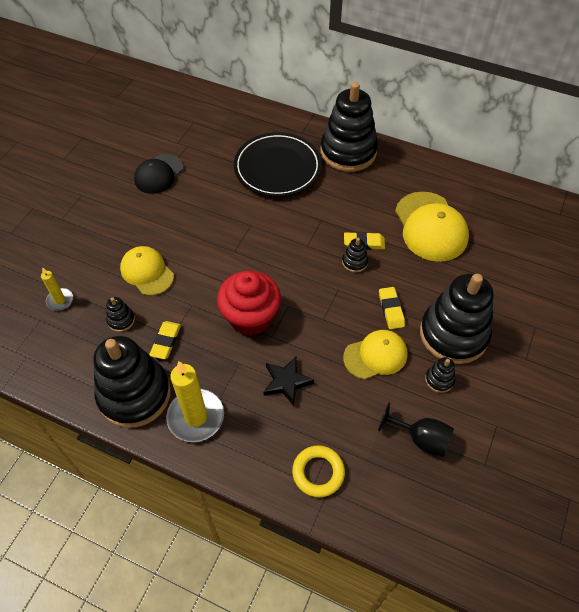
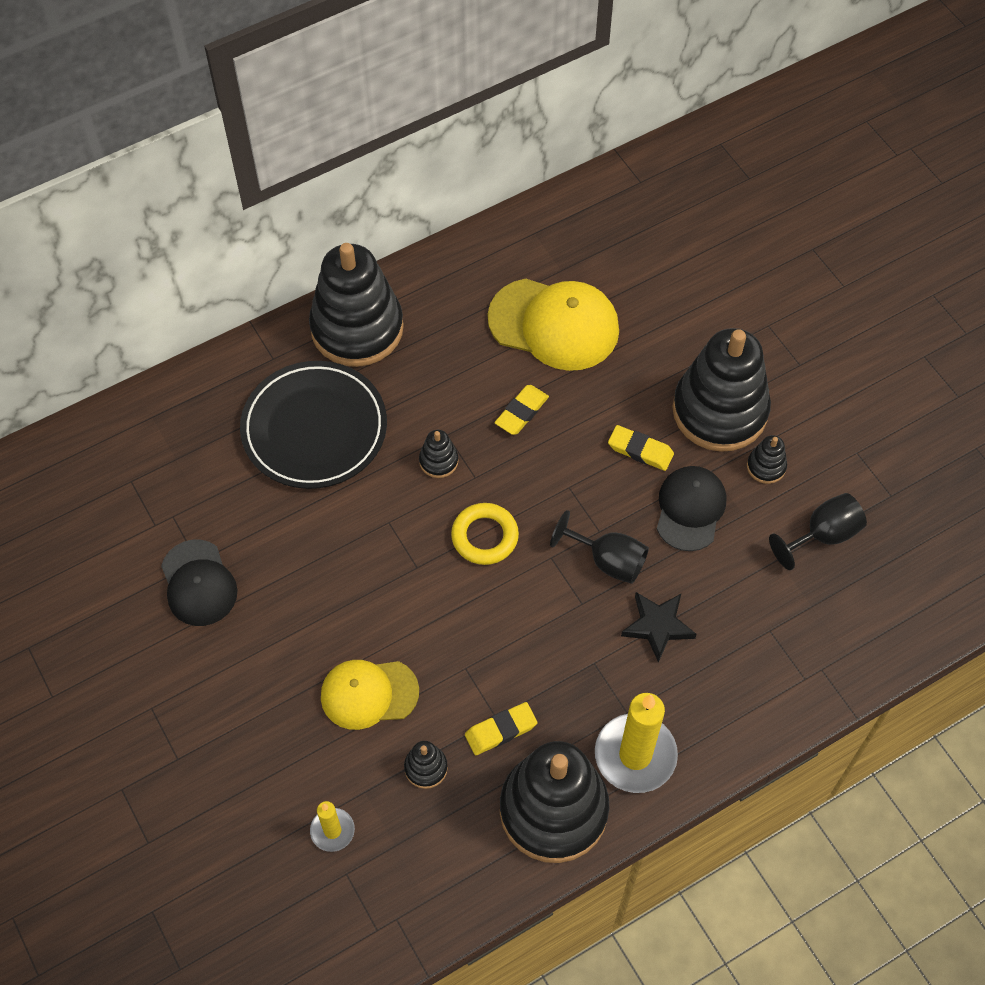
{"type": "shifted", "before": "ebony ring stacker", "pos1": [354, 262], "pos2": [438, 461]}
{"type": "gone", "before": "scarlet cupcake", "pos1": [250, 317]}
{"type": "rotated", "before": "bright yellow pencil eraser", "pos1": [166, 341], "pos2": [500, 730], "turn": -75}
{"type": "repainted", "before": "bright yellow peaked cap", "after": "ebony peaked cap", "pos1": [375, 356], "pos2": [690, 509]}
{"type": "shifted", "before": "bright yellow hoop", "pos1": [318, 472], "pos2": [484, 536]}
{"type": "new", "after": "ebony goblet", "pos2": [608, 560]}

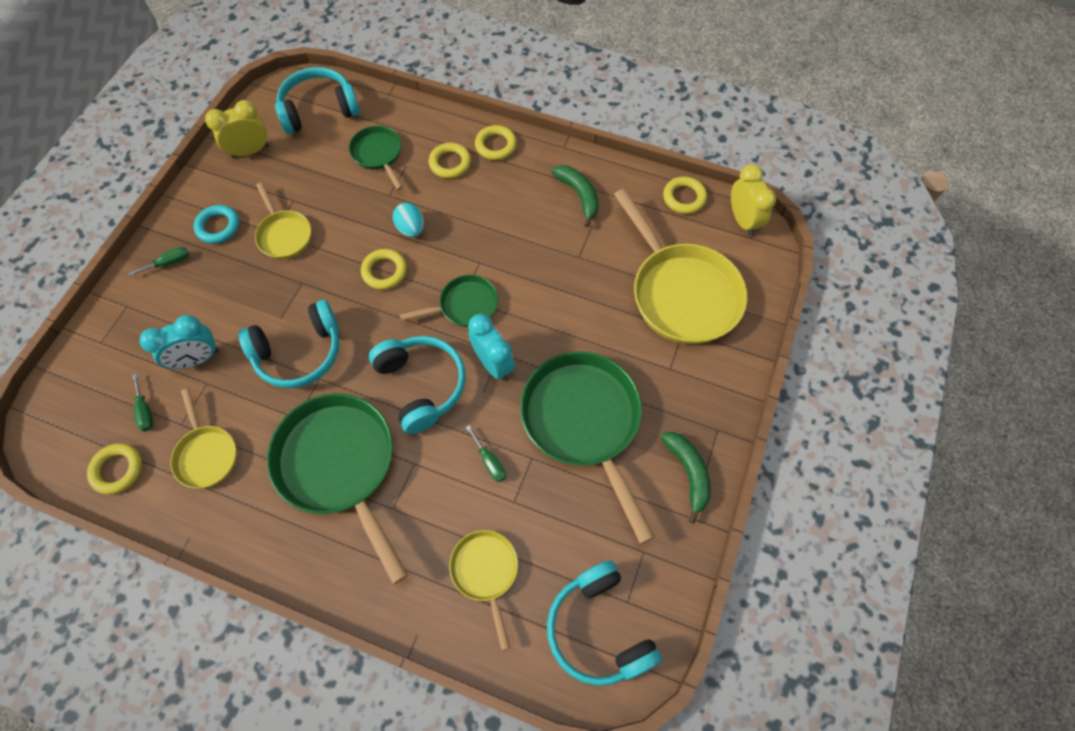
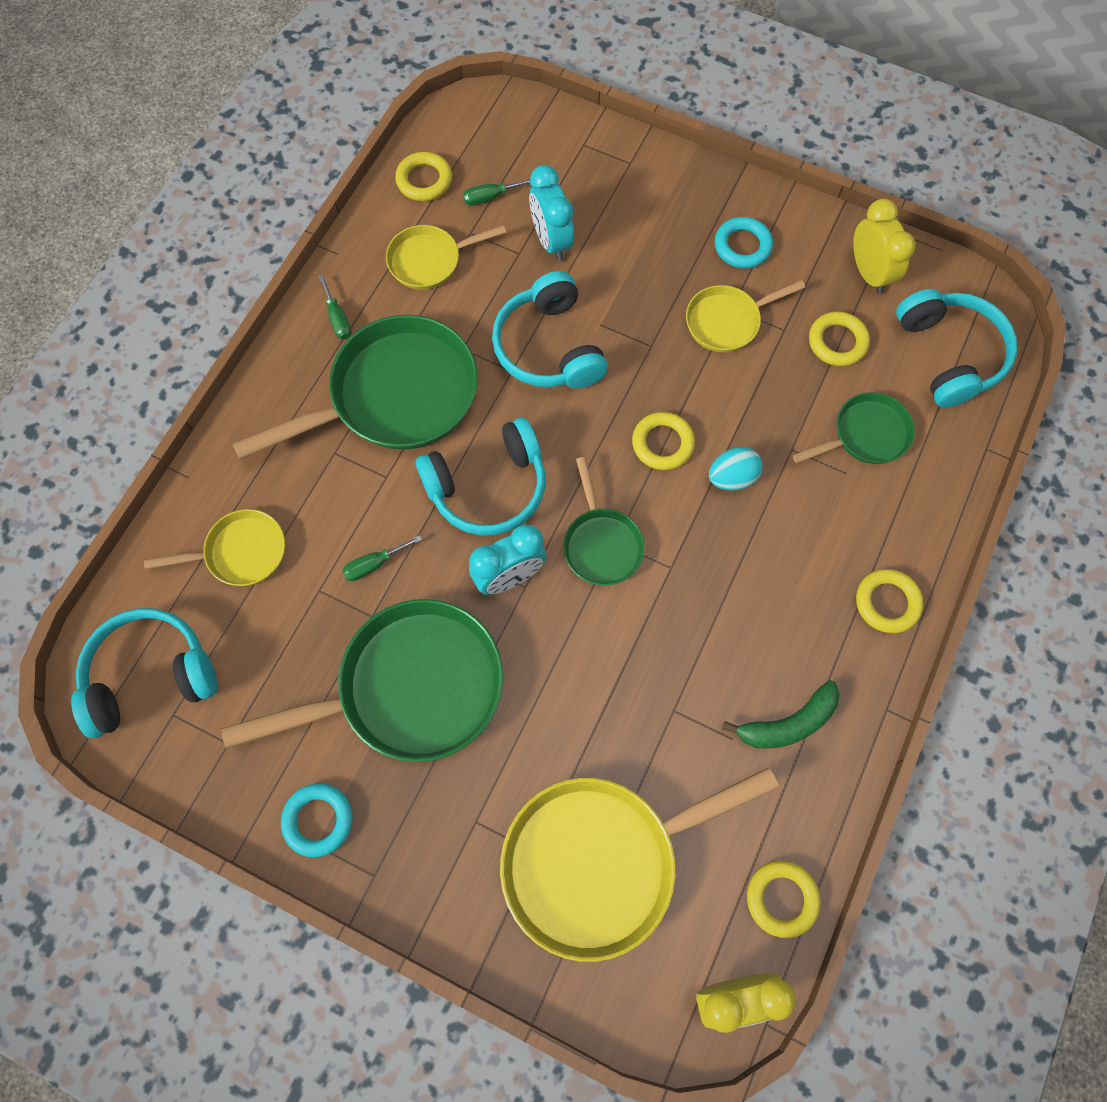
{"type": "shifted", "before": "bright yellow hoop", "pos1": [450, 163], "pos2": [837, 342]}
{"type": "shifted", "before": "leaf-green hand screwdriver", "pos1": [169, 263], "pos2": [338, 318]}
{"type": "swapped", "before": "leaf-green banana fruit", "after": "turquoise hoop", "pos1": [688, 473], "pos2": [318, 820]}

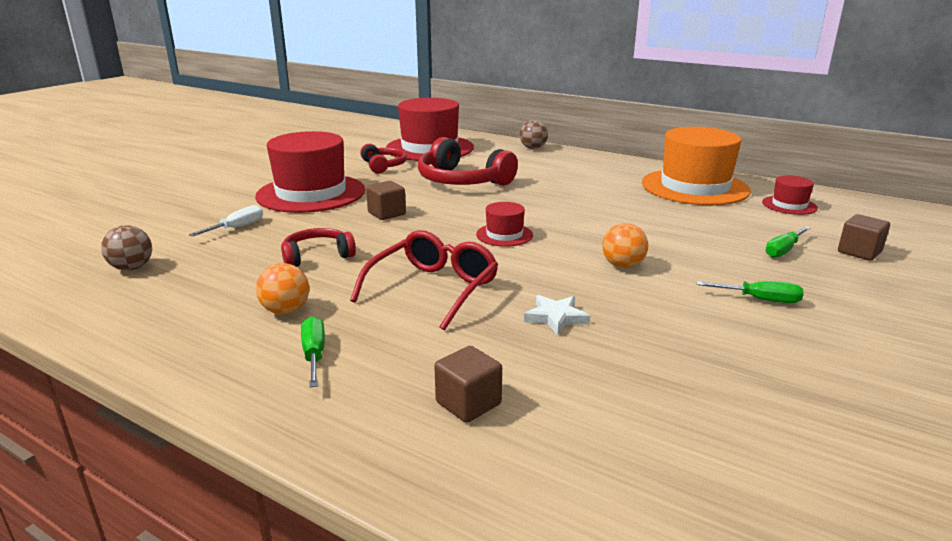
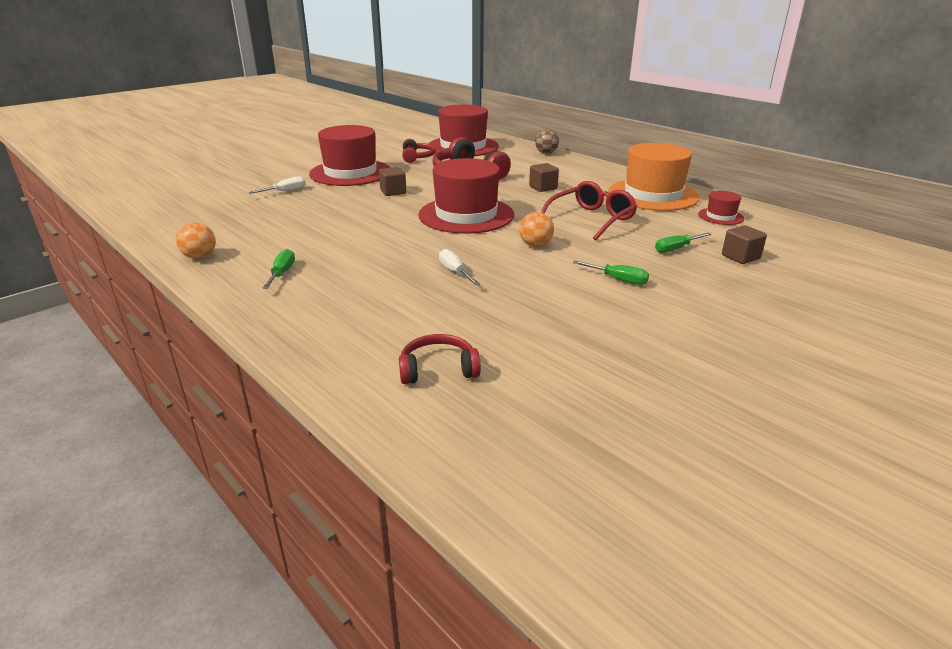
{"type": "scaled", "before": "scarlet top hat", "pos1": [504, 235], "pos2": [466, 215], "scale": 2.19}
{"type": "gone", "before": "russet play ball", "pos1": [132, 268]}
{"type": "shifted", "before": "scarlet headset", "pos1": [317, 256], "pos2": [438, 369]}
{"type": "shifted", "before": "scarlet glasses", "pos1": [433, 289], "pos2": [591, 219]}
{"type": "shifted", "before": "bright orange play ball", "pos1": [286, 311], "pos2": [200, 257]}
{"type": "swapped", "before": "white five-pointed star", "after": "white hand screwdriver", "pos1": [556, 317], "pos2": [455, 272]}
{"type": "shifted", "before": "russet solid cube", "pos1": [468, 403], "pos2": [543, 188]}

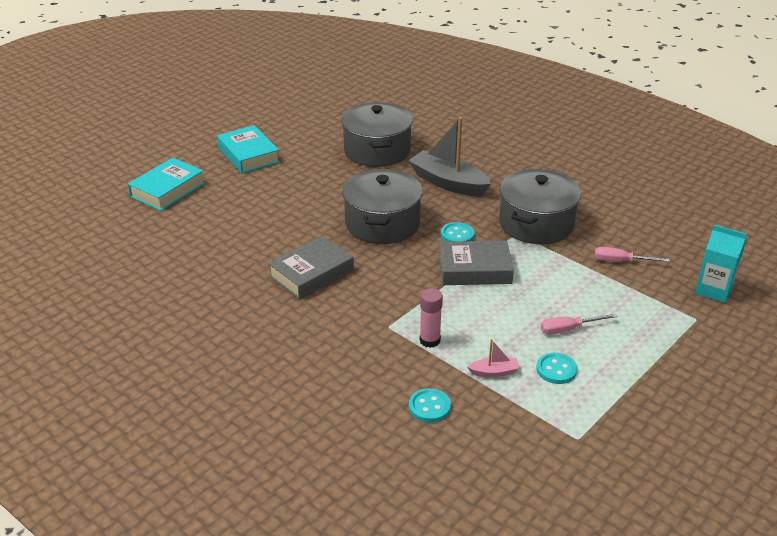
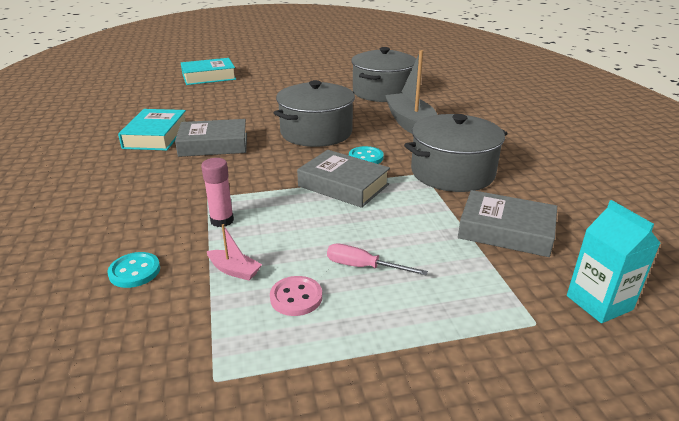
{"type": "shifted", "before": "turquoise hardcover", "pos1": [248, 155], "pos2": [156, 136]}
{"type": "swapped", "before": "rosy hand screwdriver", "after": "grey hardcover", "pos1": [621, 261], "pos2": [506, 231]}
{"type": "repainted", "before": "turquoise sewing button", "after": "rosy sewing button", "pos1": [556, 370], "pos2": [296, 297]}

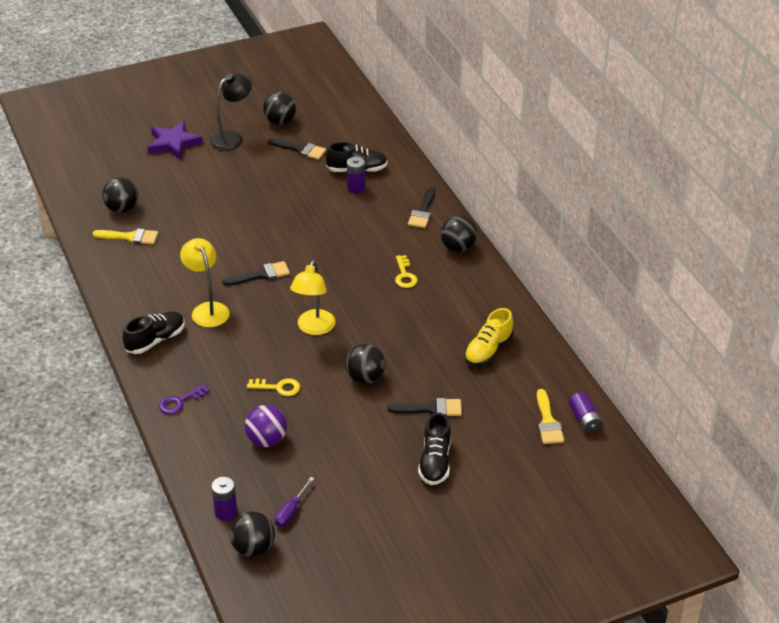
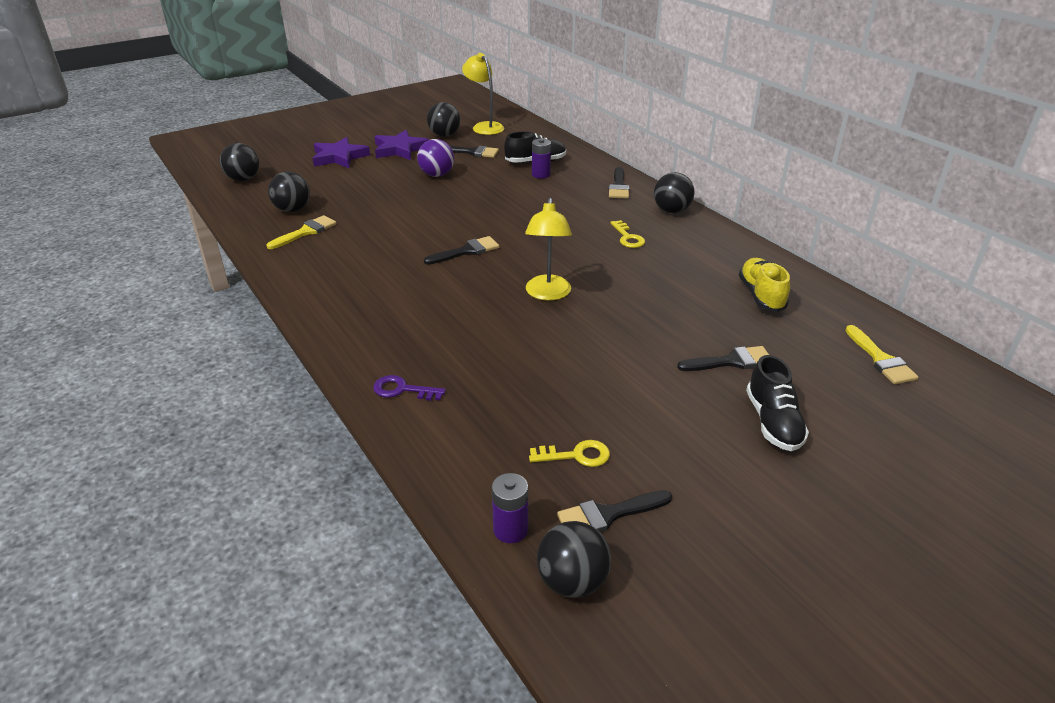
{"type": "swapped", "before": "ebony desk lamp", "after": "purple five-pointed star", "pos1": [232, 138], "pos2": [400, 149]}
{"type": "rotated", "before": "bright yellow paint brush", "pos1": [130, 237], "pos2": [306, 232], "turn": -45}
{"type": "shifted", "before": "bright yellow desk lamp", "pos1": [207, 309], "pos2": [484, 126]}
{"type": "rotated", "before": "bright yellow sneaker", "pos1": [488, 350], "pos2": [761, 295], "turn": 150}
{"type": "gone", "before": "ebony sneaker", "pos1": [155, 340]}
{"type": "shifted", "before": "ebony play ball", "pos1": [365, 378], "pos2": [243, 179]}
{"type": "shifted", "before": "bright yellow key", "pos1": [278, 387], "pos2": [576, 455]}
{"type": "rotated", "before": "purple key", "pos1": [179, 402], "pos2": [402, 390], "turn": 60}
{"type": "gone", "before": "purple power cell", "pos1": [584, 420]}
{"type": "shifted", "before": "purple play ball", "pos1": [267, 440], "pos2": [437, 175]}
{"type": "swapped", "before": "purple hand screwdriver", "after": "ebony paint brush", "pos1": [291, 511], "pos2": [608, 515]}

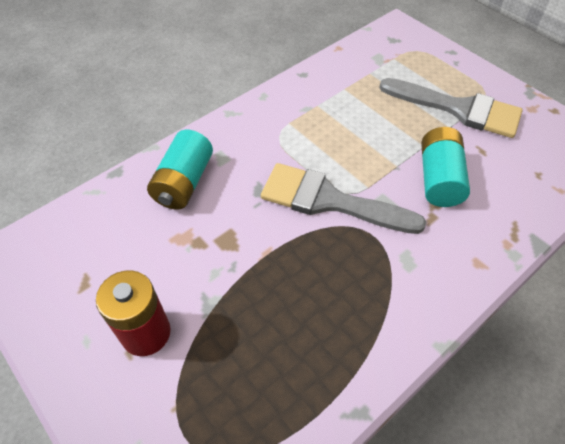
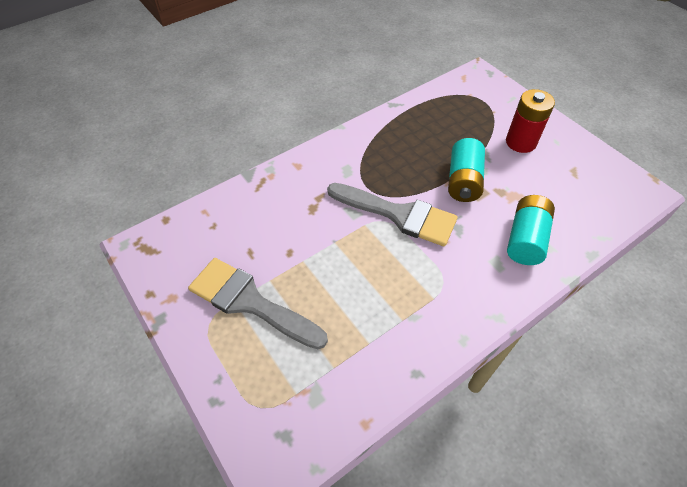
{"type": "shifted", "before": "turquoise power cell", "pos1": [439, 179], "pos2": [463, 181]}

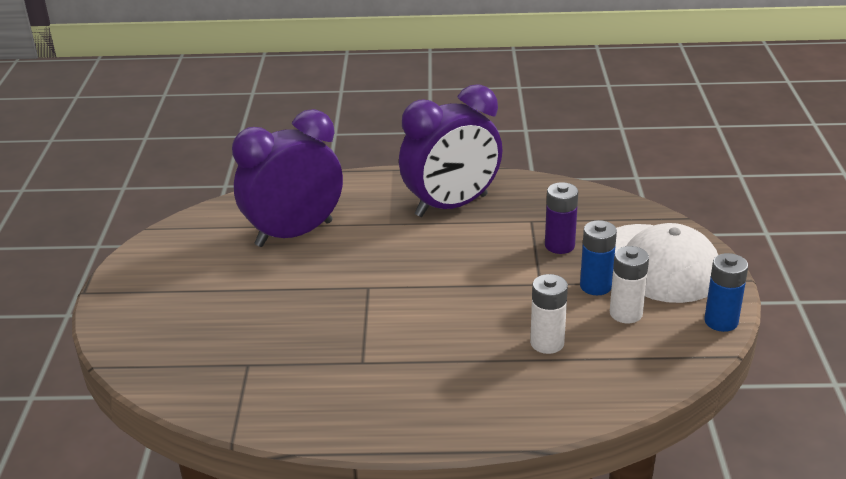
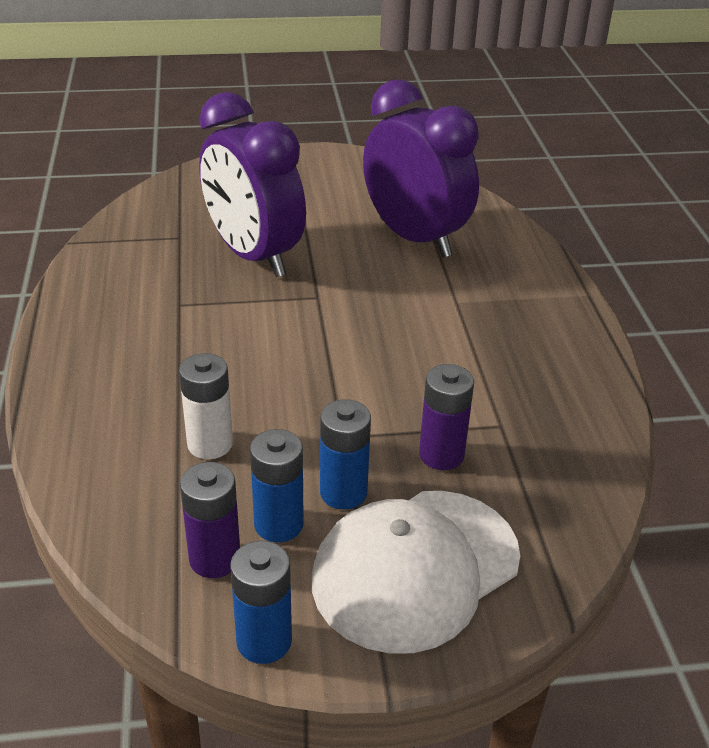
{"type": "shifted", "before": "purple bedside clock", "pos1": [451, 206], "pos2": [253, 256]}
{"type": "repainted", "before": "white power cell", "after": "cobalt power cell", "pos1": [626, 313], "pos2": [278, 524]}
{"type": "new", "after": "purple power cell", "pos2": [215, 559]}

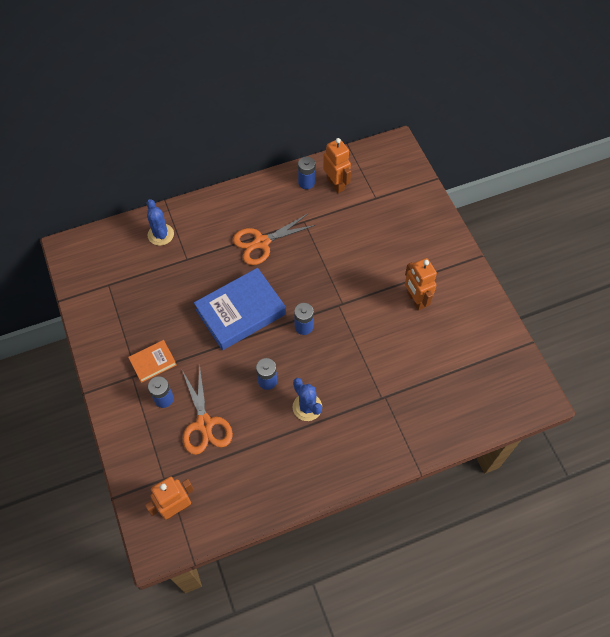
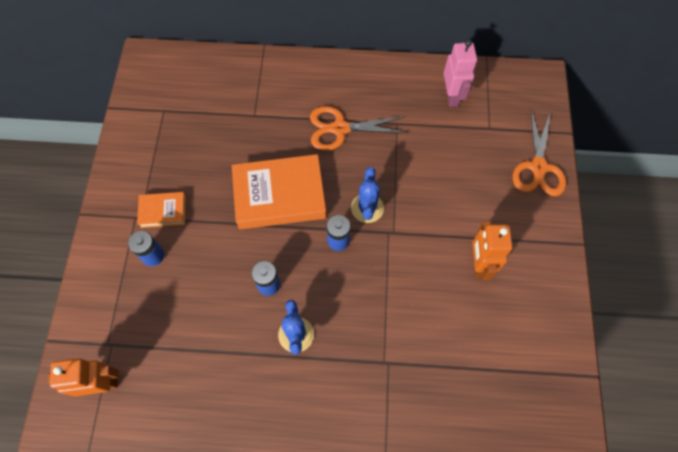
{"type": "repainted", "before": "bright orange robot figure", "after": "rosy robot figure", "pos1": [335, 184], "pos2": [452, 96]}
{"type": "gone", "before": "cobalt power cell", "pos1": [306, 182]}
{"type": "shifted", "before": "cobalt saguaro cactus", "pos1": [160, 234], "pos2": [367, 208]}
{"type": "repainted", "before": "cobalt hardcover", "after": "bright orange hardcover", "pos1": [241, 312], "pos2": [279, 196]}
{"type": "shifted", "before": "bright orange shears", "pos1": [204, 424], "pos2": [538, 167]}

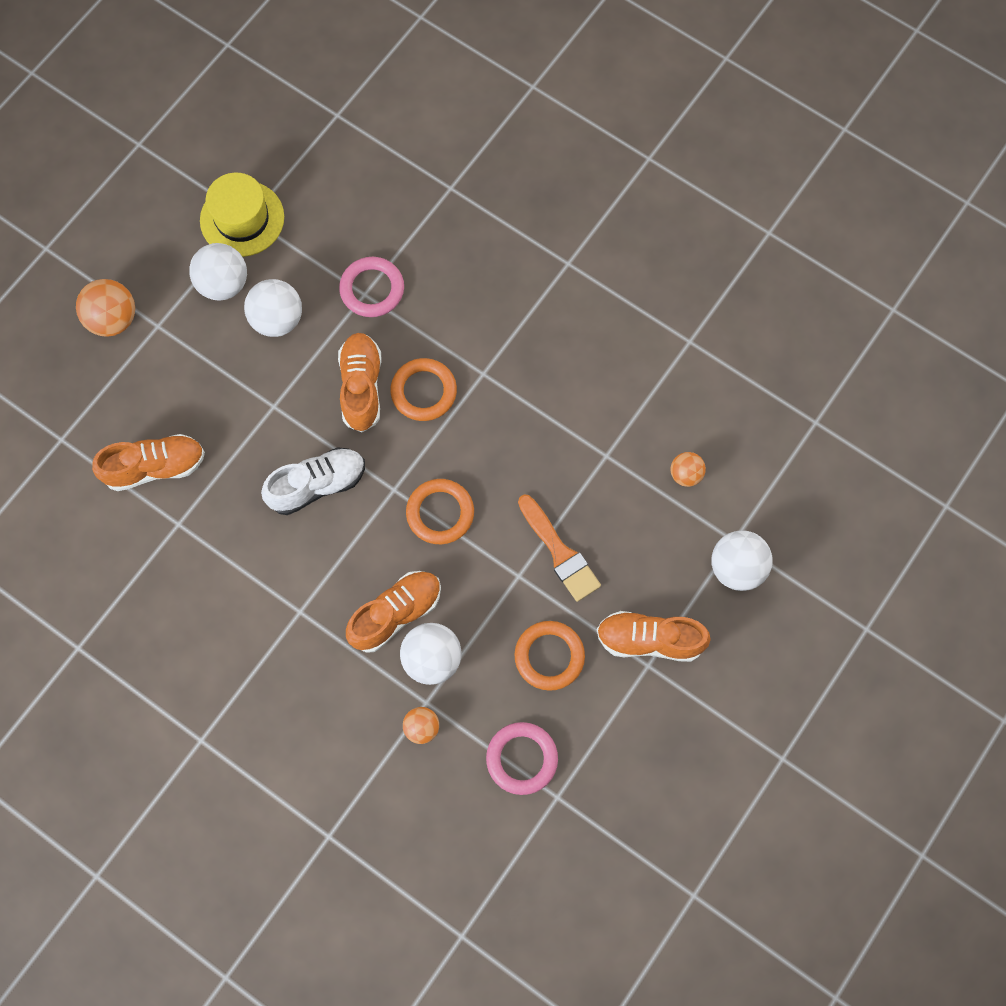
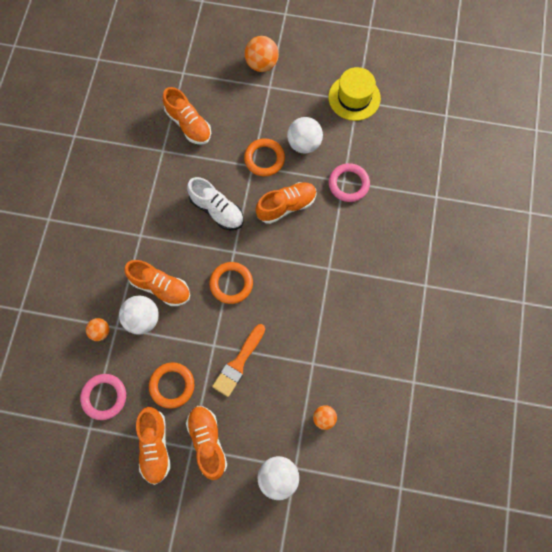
{"type": "gone", "before": "white play ball", "pos1": [223, 284]}
{"type": "shifted", "before": "bright orange hoop", "pos1": [423, 391], "pos2": [264, 159]}
{"type": "new", "after": "bright orange sneaker", "pos2": [155, 446]}

